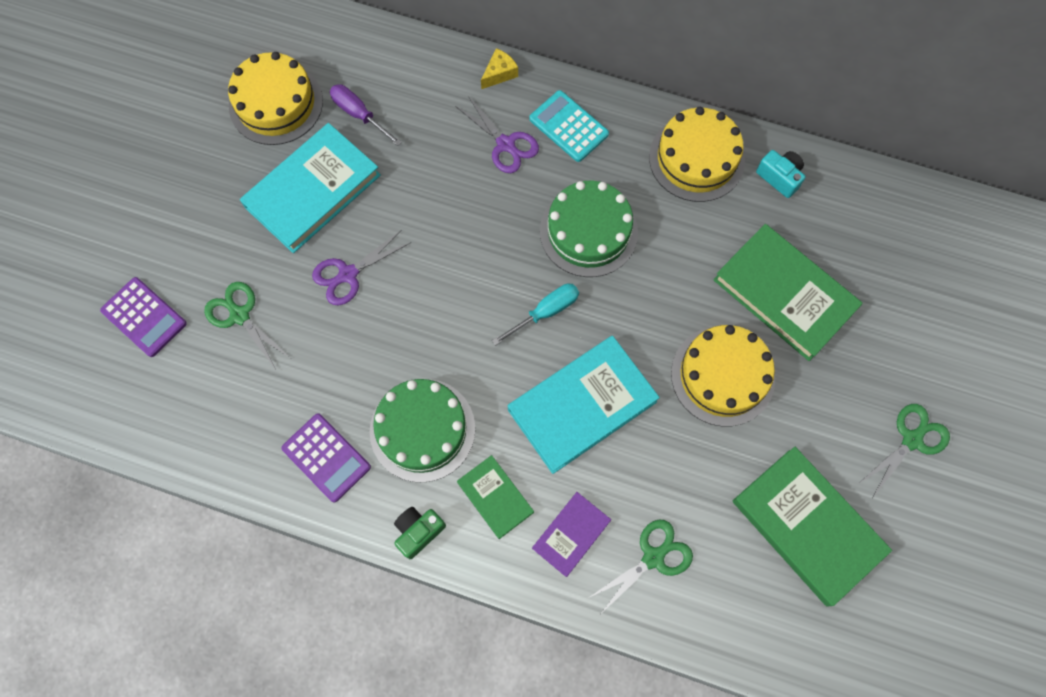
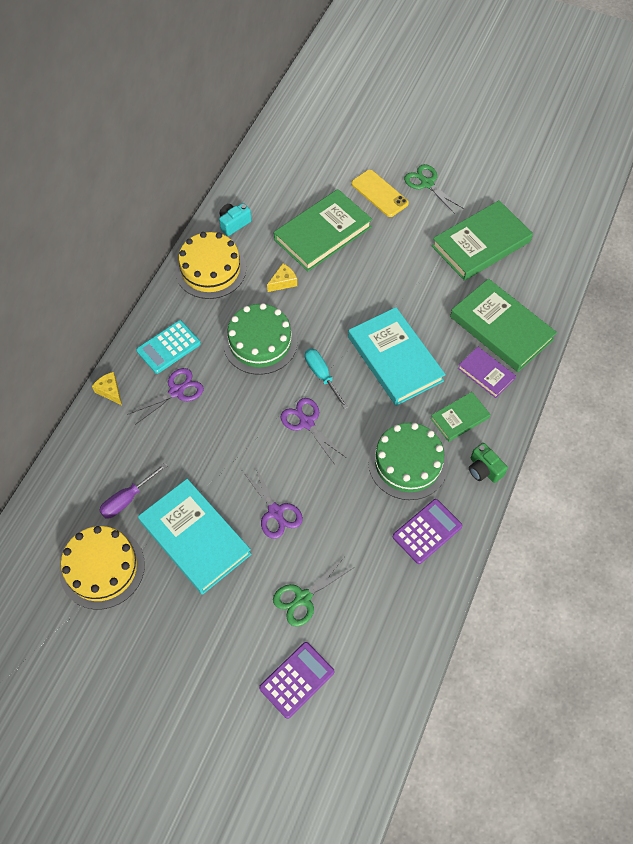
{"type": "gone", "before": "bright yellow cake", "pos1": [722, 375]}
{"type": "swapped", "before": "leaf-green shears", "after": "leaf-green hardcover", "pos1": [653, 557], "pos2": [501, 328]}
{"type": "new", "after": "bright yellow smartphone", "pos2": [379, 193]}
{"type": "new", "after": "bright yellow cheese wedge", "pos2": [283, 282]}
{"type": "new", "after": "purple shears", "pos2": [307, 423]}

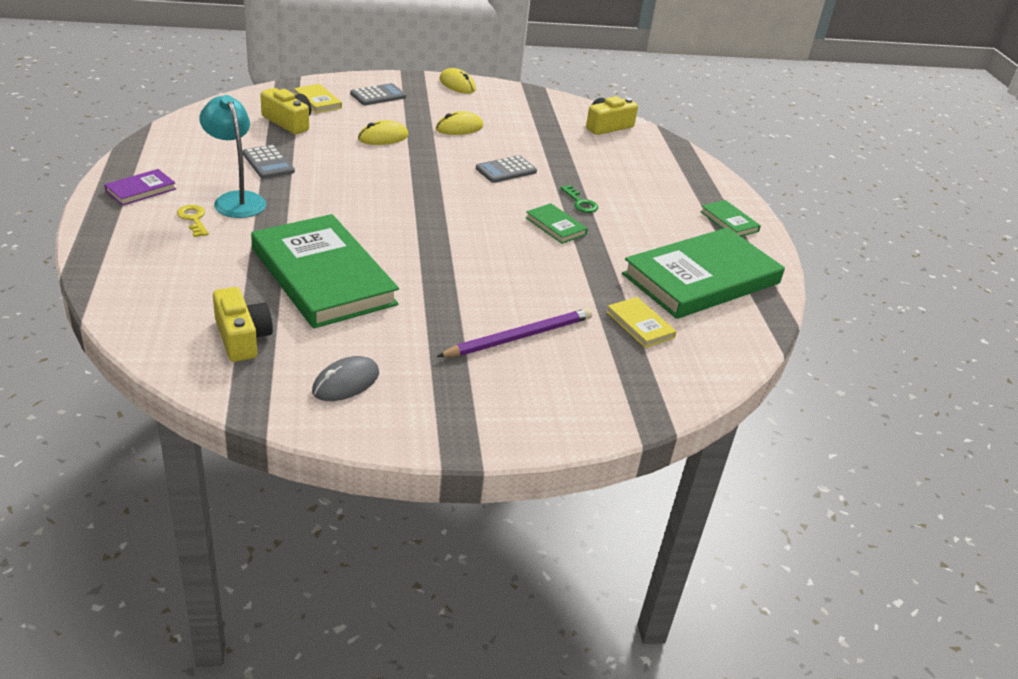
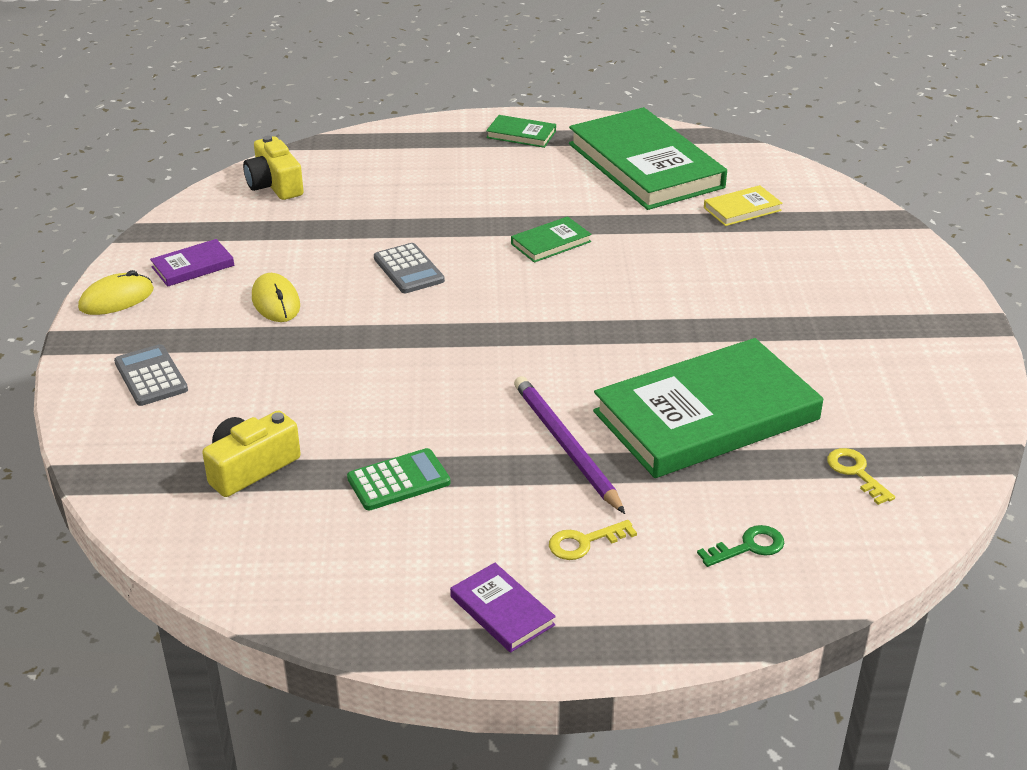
{"type": "gone", "before": "bright yellow hardcover", "pos1": [318, 101]}
{"type": "gone", "before": "turquoise desk lamp", "pos1": [236, 200]}
{"type": "gone", "before": "bright yellow PC mouse", "pos1": [383, 137]}
{"type": "repainted", "before": "grey adding machine", "after": "leaf-green adding machine", "pos1": [268, 163], "pos2": [398, 480]}
{"type": "shifted", "before": "leaf-green key", "pos1": [580, 203], "pos2": [748, 547]}
{"type": "rotated", "before": "leaf-green hardcover", "pos1": [729, 221], "pos2": [521, 134], "turn": 45}
{"type": "swapped", "before": "bright yellow camera", "after": "bright yellow key", "pos1": [242, 337], "pos2": [856, 472]}
{"type": "shifted", "before": "purple pencil", "pos1": [519, 337], "pos2": [565, 446]}
{"type": "gone", "before": "grey PC mouse", "pos1": [346, 382]}
{"type": "new", "after": "purple hardcover", "pos2": [193, 266]}

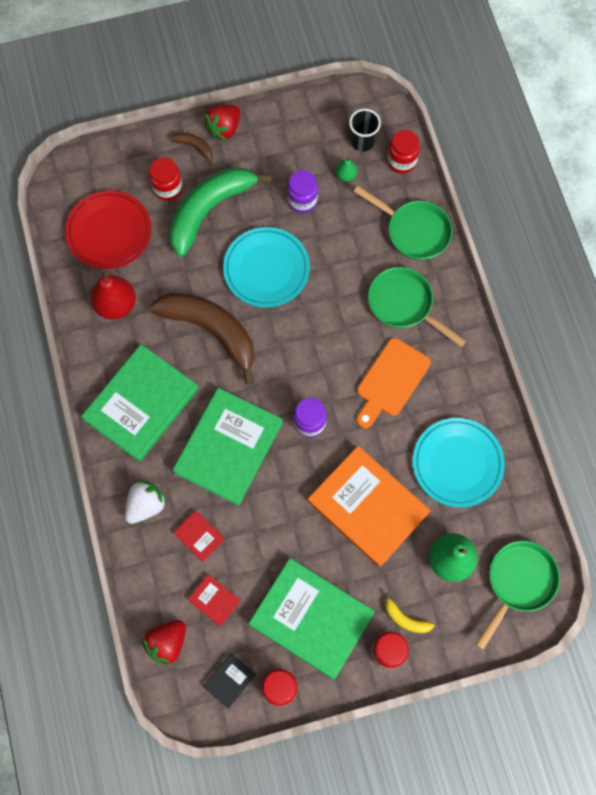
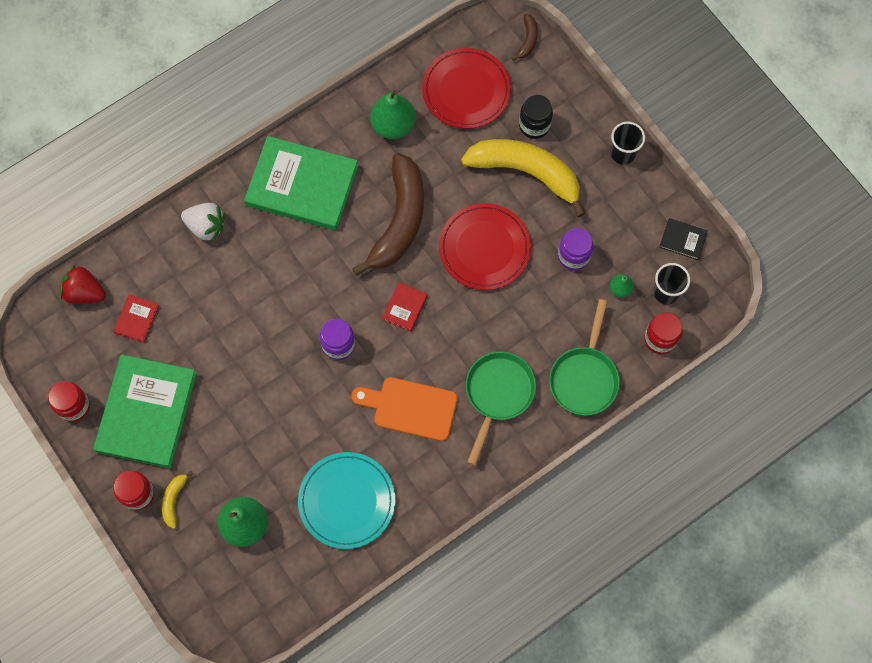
{"type": "swapped", "before": "scarlet strawberry", "after": "ebony cup", "pos1": [224, 128], "pos2": [623, 153]}
{"type": "shifted", "before": "russet banana fruit", "pos1": [195, 147], "pos2": [527, 40]}
{"type": "repainted", "before": "scarlet jam jar", "after": "ebony jam jar", "pos1": [167, 188], "pos2": [534, 125]}
{"type": "repainted", "before": "leaf-green banana fruit", "after": "bright yellow banana fruit", "pos1": [210, 210], "pos2": [527, 173]}
{"type": "repainted", "before": "turquoise flat dish", "after": "scarlet flat dish", "pos1": [266, 269], "pos2": [484, 248]}
{"type": "repainted", "before": "scarlet pear", "after": "leaf-green pear", "pos1": [116, 305], "pos2": [393, 125]}
{"type": "gone", "before": "leaf-green hardcover", "pos1": [228, 447]}
{"type": "gone", "before": "bright orange hardcover", "pos1": [367, 507]}
{"type": "shifted", "before": "scarlet hardcover", "pos1": [199, 536], "pos2": [405, 307]}
{"type": "gone", "before": "leaf-green frying pan", "pos1": [518, 582]}
{"type": "shifted", "before": "ebony hardcover", "pos1": [229, 680], "pos2": [683, 240]}

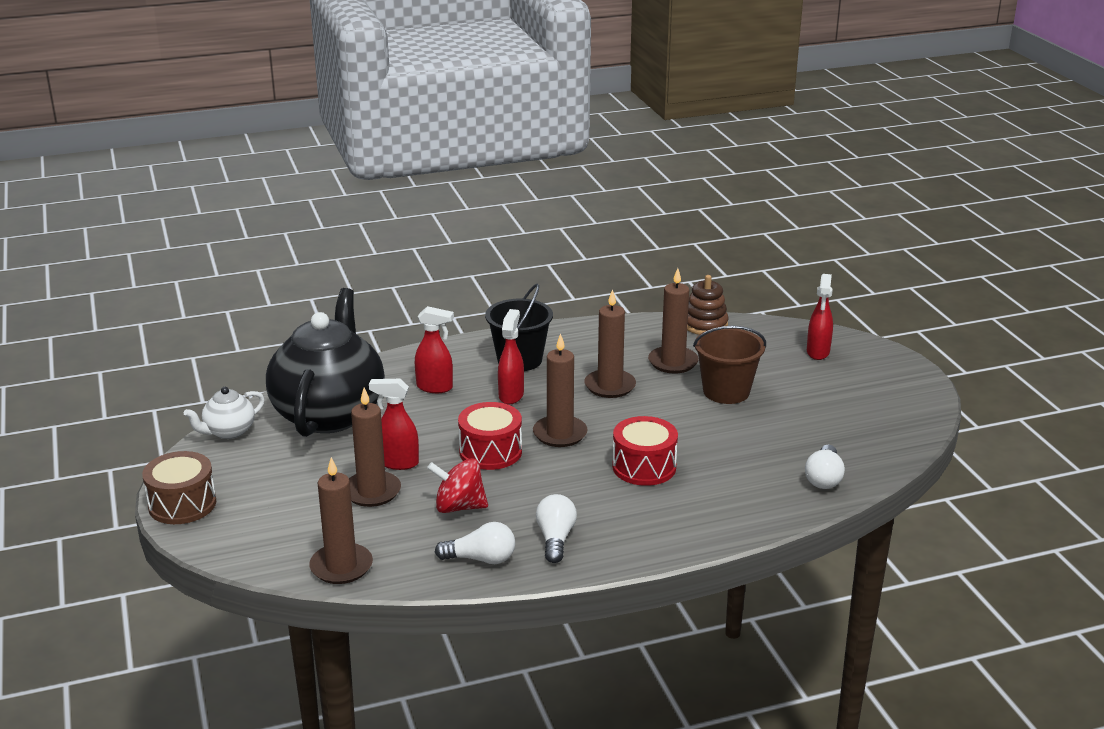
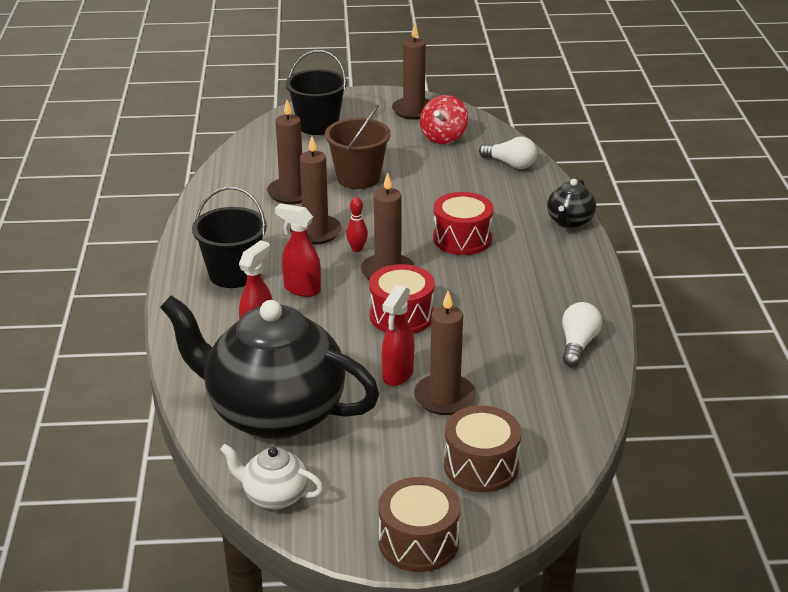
{"type": "swapped", "before": "scarlet spray bottle", "after": "ebony sand bucket", "pos1": [818, 352], "pos2": [318, 125]}
{"type": "gone", "before": "russet ring stacker", "pos1": [705, 325]}
{"type": "rotated", "before": "white teapot", "pos1": [228, 432], "pos2": [273, 496], "turn": 135}
{"type": "shifted", "before": "russet wax candle", "pos1": [341, 567], "pos2": [413, 110]}
{"type": "shifted", "before": "scarlet spinning top", "pos1": [459, 507], "pos2": [443, 137]}
{"type": "gone", "before": "white light bulb", "pos1": [555, 539]}
{"type": "new", "after": "ebony teapot", "pos2": [569, 222]}
{"type": "new", "after": "scarlet skittle", "pos2": [357, 249]}
{"type": "new", "after": "russet snare drum", "pos2": [481, 466]}

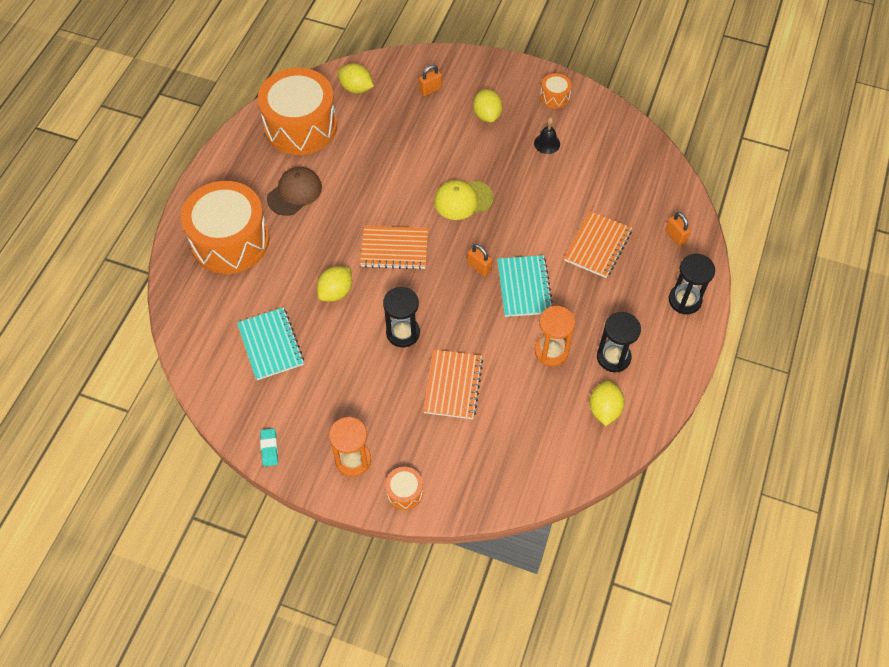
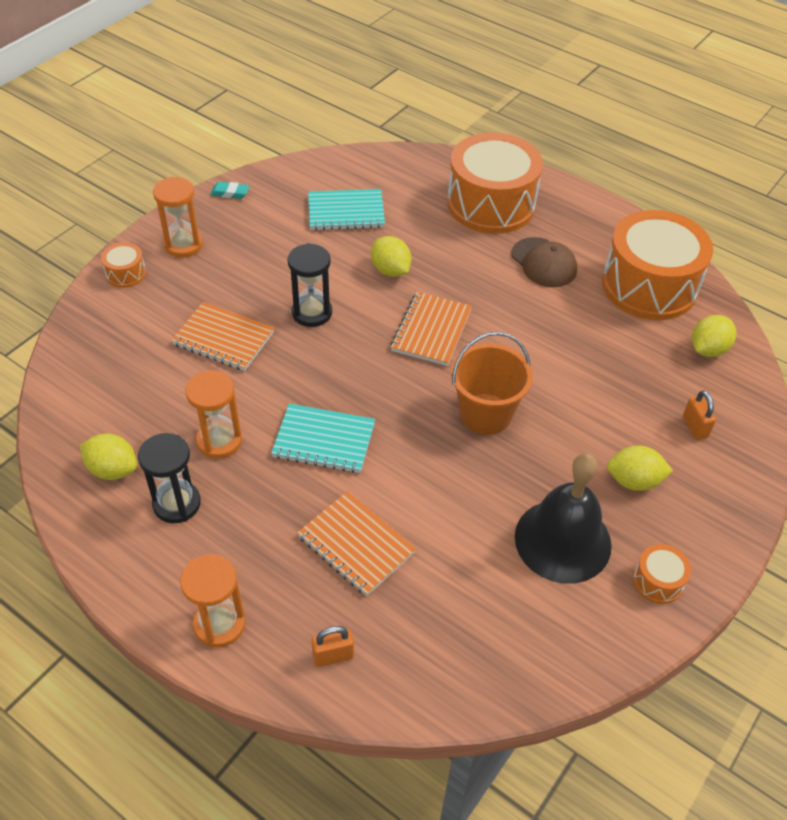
{"type": "scaled", "before": "ebony school bell", "pos1": [547, 143], "pos2": [562, 540], "scale": 2.32}
{"type": "swapped", "before": "bright yellow peaked cap", "after": "bright orange sand bucket", "pos1": [463, 200], "pos2": [485, 414]}
{"type": "gone", "before": "bright orange small lock", "pos1": [479, 267]}
{"type": "repainted", "before": "ebony sandglass", "after": "bright orange sandglass", "pos1": [684, 300], "pos2": [219, 624]}

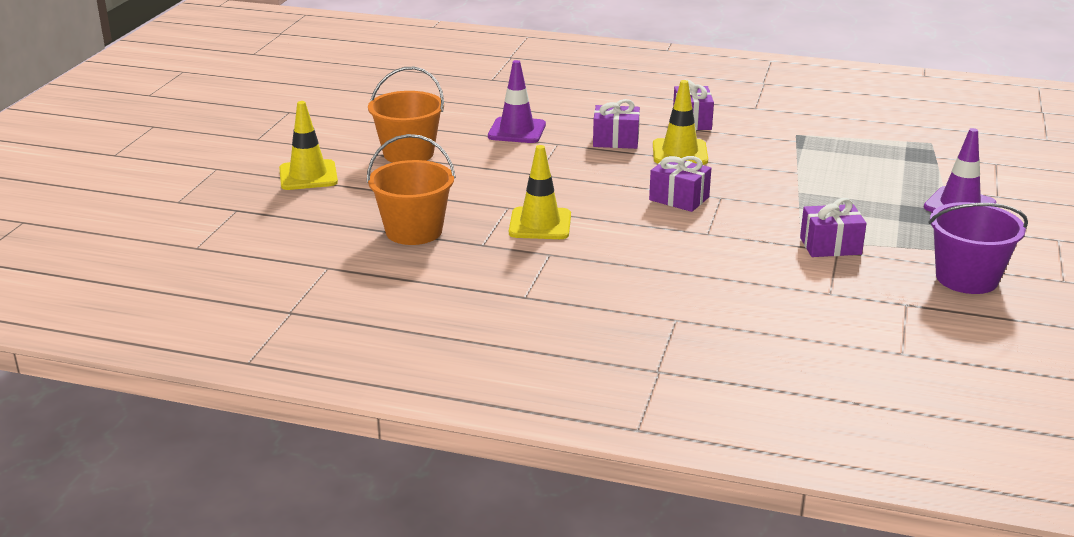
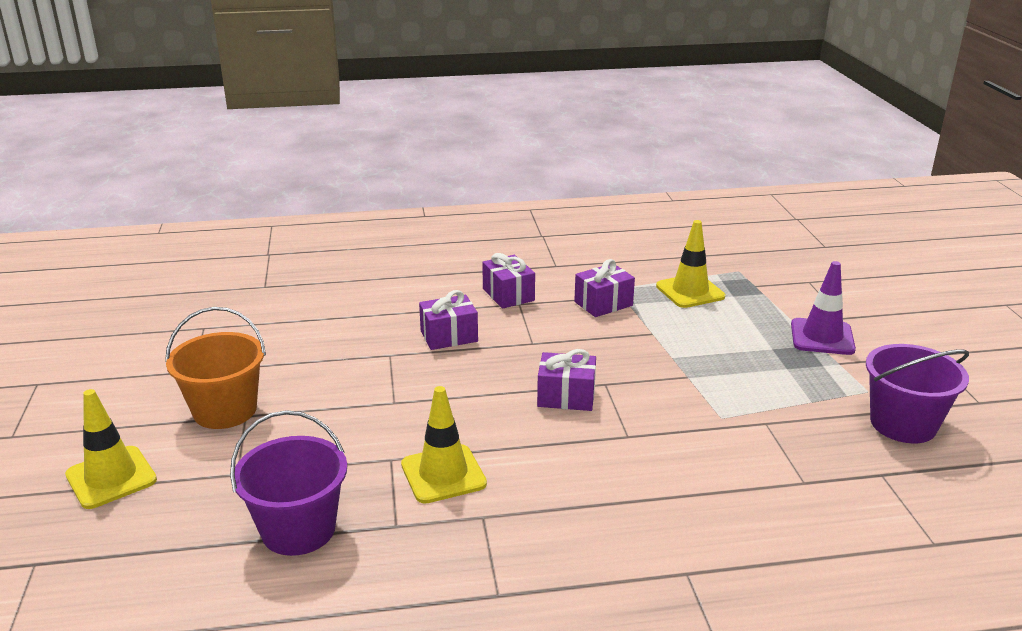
{"type": "gone", "before": "purple road cone", "pos1": [517, 131]}
{"type": "shifted", "before": "bright yellow road cone", "pos1": [680, 153], "pos2": [690, 291]}
{"type": "repainted", "before": "bright orange sand bucket", "after": "purple sand bucket", "pos1": [414, 231], "pos2": [298, 529]}
{"type": "shifted", "before": "purple gift", "pos1": [830, 246], "pos2": [603, 304]}

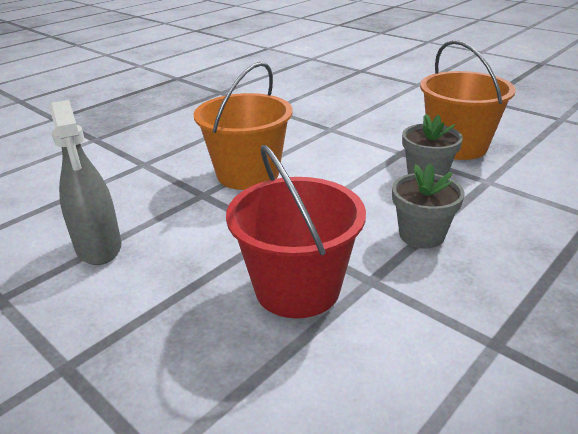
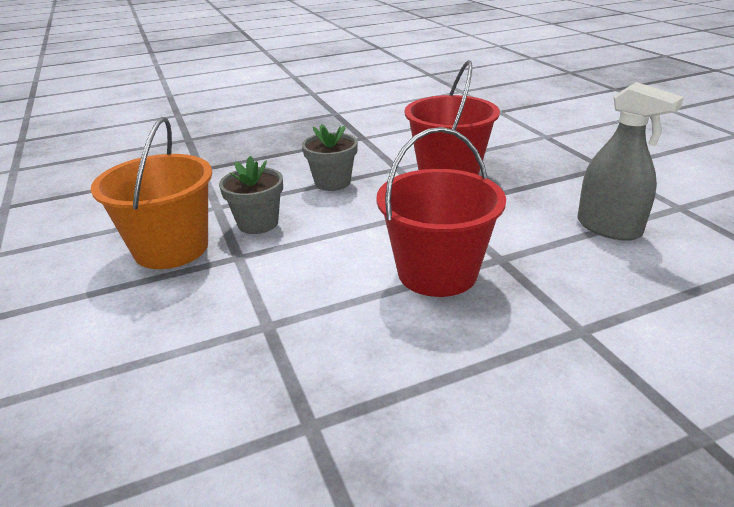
{"type": "repainted", "before": "bright orange sand bucket", "after": "scarlet sand bucket", "pos1": [248, 174], "pos2": [437, 272]}
{"type": "rotated", "before": "grey spray bottle", "pos1": [99, 247], "pos2": [608, 228], "turn": 135}

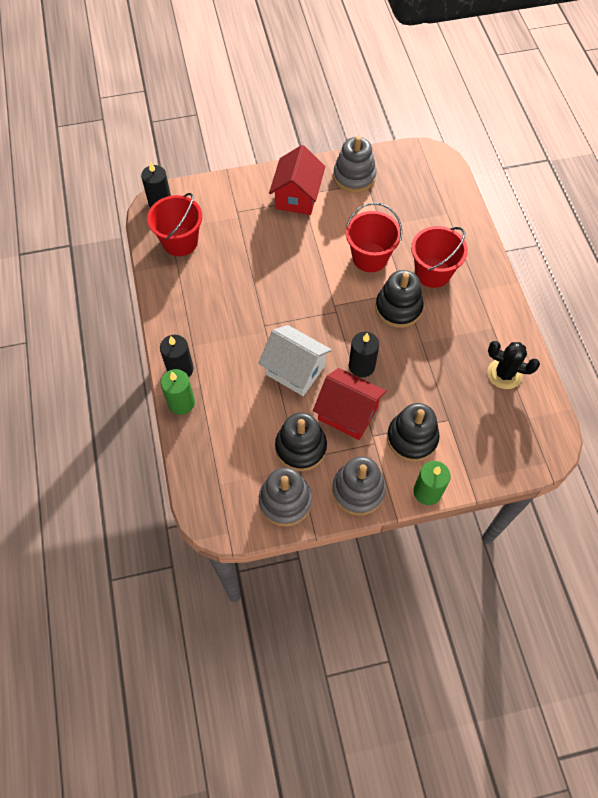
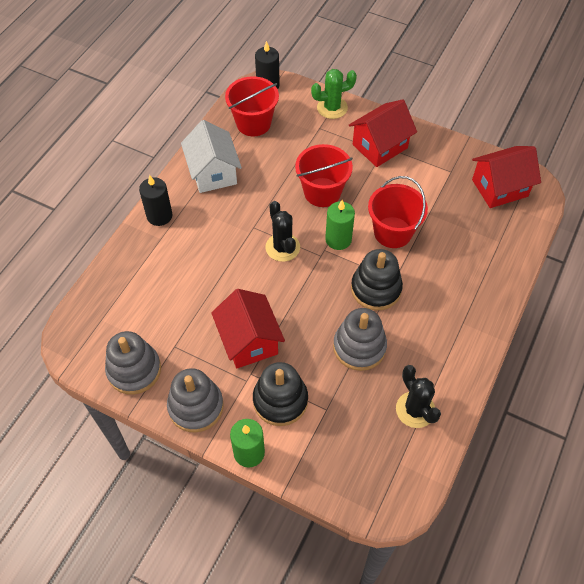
{"type": "shifted", "before": "grey ring stacker", "pos1": [354, 176], "pos2": [359, 347]}
{"type": "shifted", "before": "scarlet sand bucket", "pos1": [432, 272], "pos2": [322, 192]}
{"type": "shifted", "before": "white cottage", "pos1": [295, 370], "pos2": [213, 173]}
{"type": "gone", "before": "ebony wax candle", "pos1": [361, 366]}
{"type": "shifted", "before": "leaf-green wax candle", "pos1": [181, 403], "pos2": [338, 239]}
{"type": "gone", "before": "ebony ring stacker", "pos1": [301, 447]}
{"type": "new", "after": "leaf-green saguaro cactus", "pos2": [332, 108]}
{"type": "new", "after": "scarlet cottage", "pos2": [499, 188]}
{"type": "new", "after": "ebony saguaro cactus", "pos2": [282, 247]}

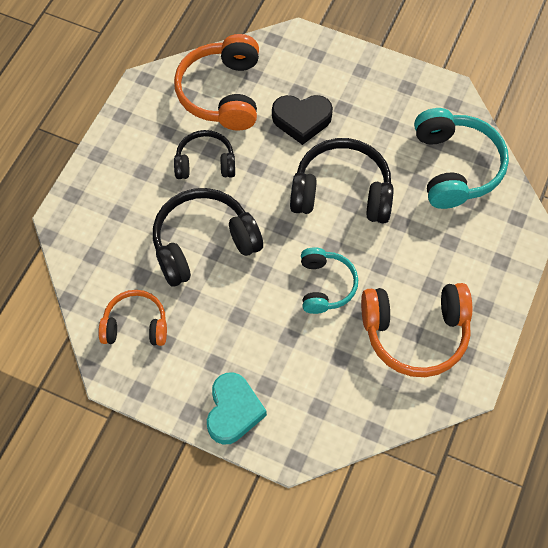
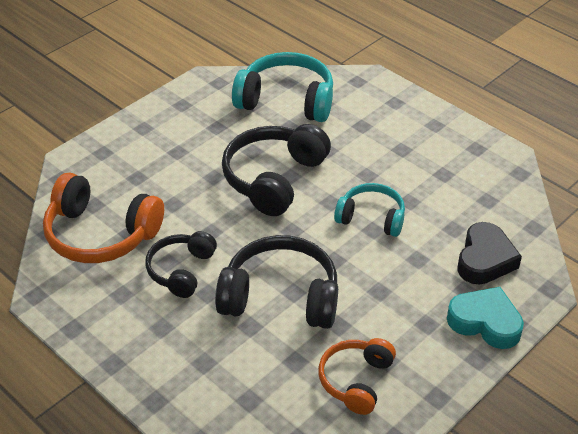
{"type": "shifted", "before": "ebony love heart", "pos1": [301, 120], "pos2": [485, 259]}
{"type": "rotated", "before": "ebony headset", "pos1": [203, 243], "pos2": [281, 297], "turn": 105}
{"type": "gone", "before": "bright orange headset", "pos1": [415, 333]}

